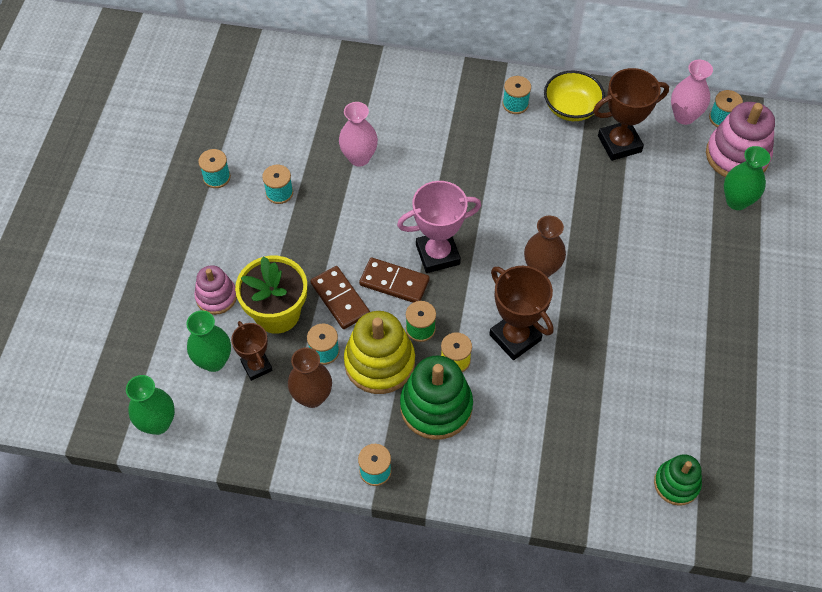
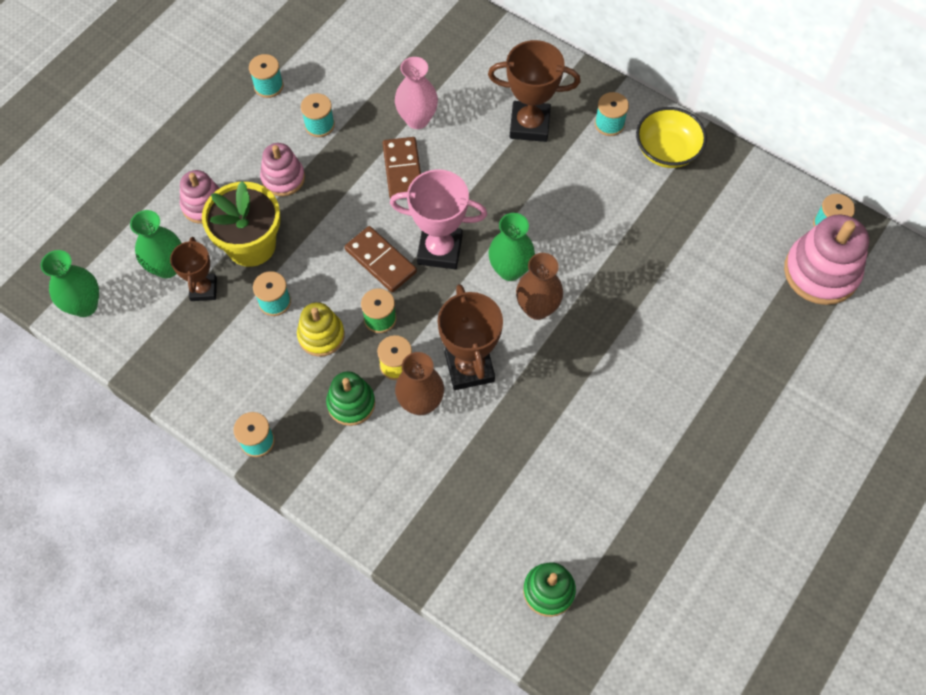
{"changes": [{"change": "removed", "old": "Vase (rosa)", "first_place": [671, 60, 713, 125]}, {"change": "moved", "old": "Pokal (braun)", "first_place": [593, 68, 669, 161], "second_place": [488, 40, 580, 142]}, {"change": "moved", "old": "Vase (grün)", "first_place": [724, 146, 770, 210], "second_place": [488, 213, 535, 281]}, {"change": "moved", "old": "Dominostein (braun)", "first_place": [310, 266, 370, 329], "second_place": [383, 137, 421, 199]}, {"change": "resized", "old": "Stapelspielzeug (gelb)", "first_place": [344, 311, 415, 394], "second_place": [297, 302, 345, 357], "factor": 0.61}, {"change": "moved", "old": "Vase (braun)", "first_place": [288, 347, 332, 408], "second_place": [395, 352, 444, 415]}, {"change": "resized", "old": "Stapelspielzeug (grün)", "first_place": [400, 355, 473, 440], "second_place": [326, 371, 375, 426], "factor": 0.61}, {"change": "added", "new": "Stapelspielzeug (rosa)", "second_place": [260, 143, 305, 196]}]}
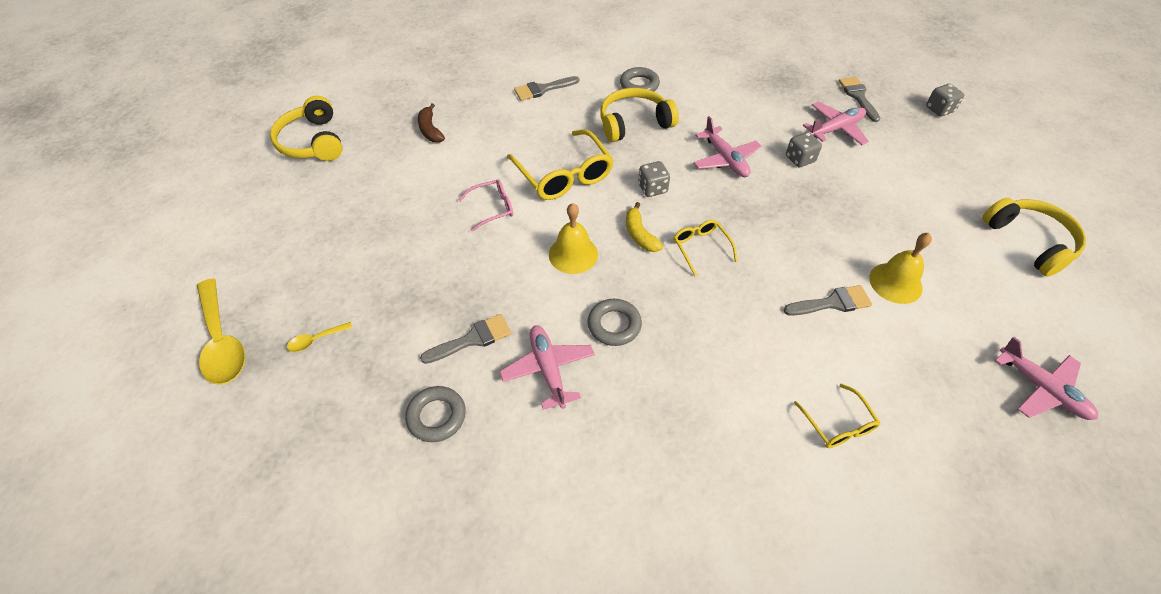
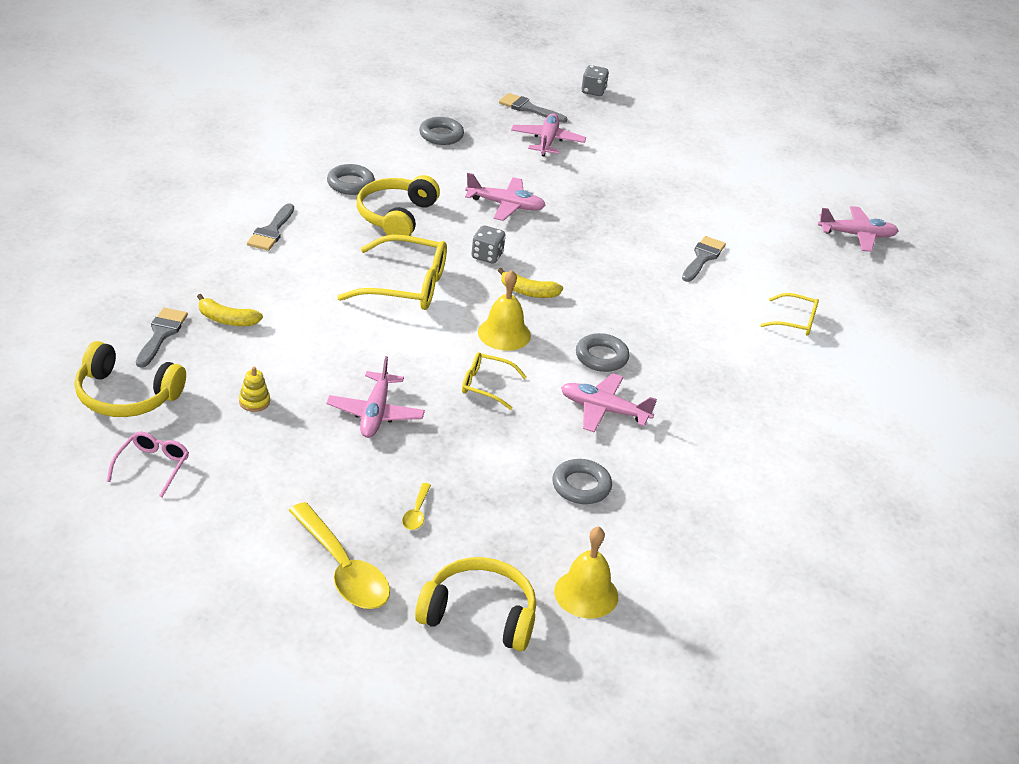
{"changes": [{"change": "recoloured", "old": "Banane (braun)", "new": "Banane (gelb)", "first_place": [418, 103, 445, 142], "second_place": [197, 294, 263, 326]}, {"change": "removed", "old": "Spielwürfel (grau)", "first_place": [786, 132, 822, 167]}, {"change": "moved", "old": "Brille (rosa)", "first_place": [459, 179, 514, 231], "second_place": [107, 432, 189, 498]}, {"change": "moved", "old": "Kopfhörer (gelb)", "first_place": [983, 198, 1086, 277], "second_place": [415, 557, 536, 651]}, {"change": "moved", "old": "Brille (gelb)", "first_place": [673, 220, 738, 276], "second_place": [462, 352, 527, 410]}, {"change": "moved", "old": "Glocke (gelb)", "first_place": [869, 233, 932, 304], "second_place": [554, 526, 618, 619]}, {"change": "turned", "old": "Löffel (gelb)", "first_place": [197, 278, 246, 385], "second_place": [288, 502, 390, 609], "degrees": 45}, {"change": "moved", "old": "Pinsel (grau)", "first_place": [420, 314, 512, 364], "second_place": [136, 307, 188, 368]}, {"change": "added", "new": "Ring (grau)", "second_place": [419, 117, 464, 145]}, {"change": "added", "new": "Flugzeug (rosa)", "second_place": [326, 356, 425, 438]}, {"change": "added", "new": "Stapelspielzeug (gelb)", "second_place": [239, 367, 270, 412]}]}
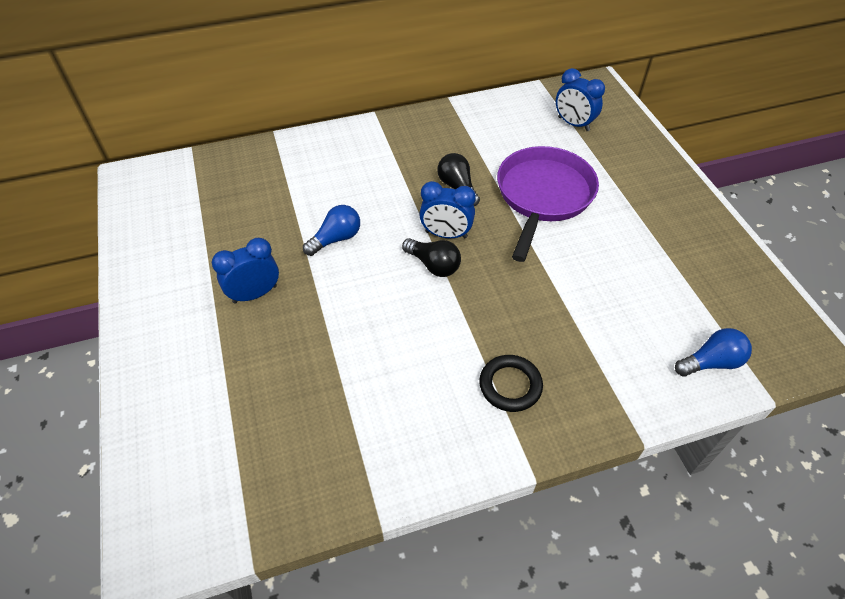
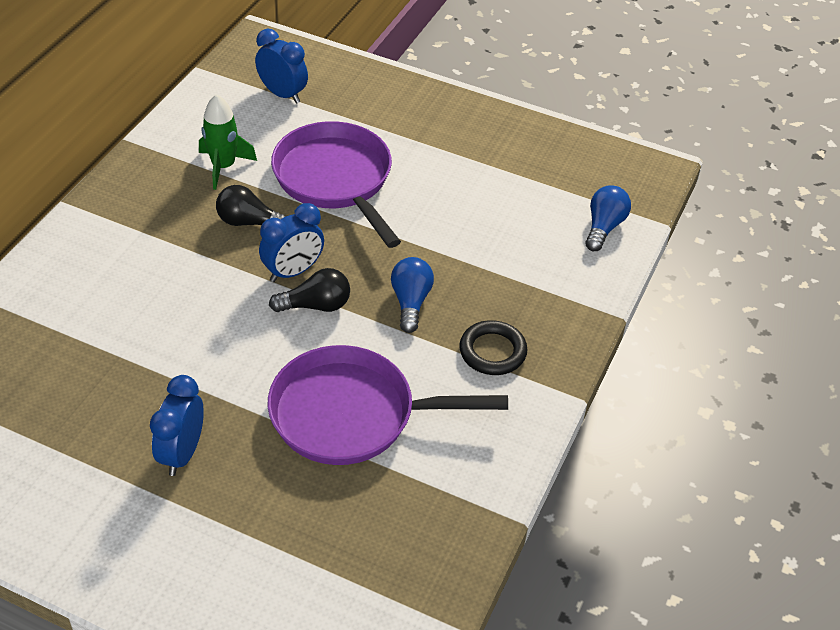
{"changes": [{"change": "turned", "old": "Wecker (blau)", "first_place": [556, 68, 605, 131], "second_place": [255, 29, 308, 104], "degrees": -135}, {"change": "moved", "old": "Glühbirne (blau)", "first_place": [303, 205, 360, 256], "second_place": [391, 257, 434, 333]}, {"change": "added", "new": "Rakete (grün)", "second_place": [199, 94, 257, 190]}, {"change": "added", "new": "Pfanne (lila)", "second_place": [268, 345, 508, 465]}]}
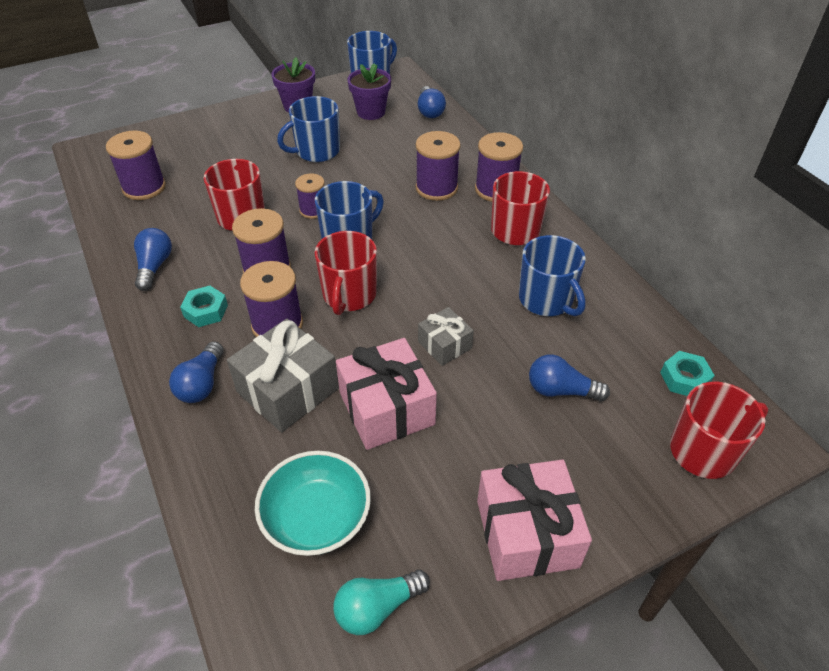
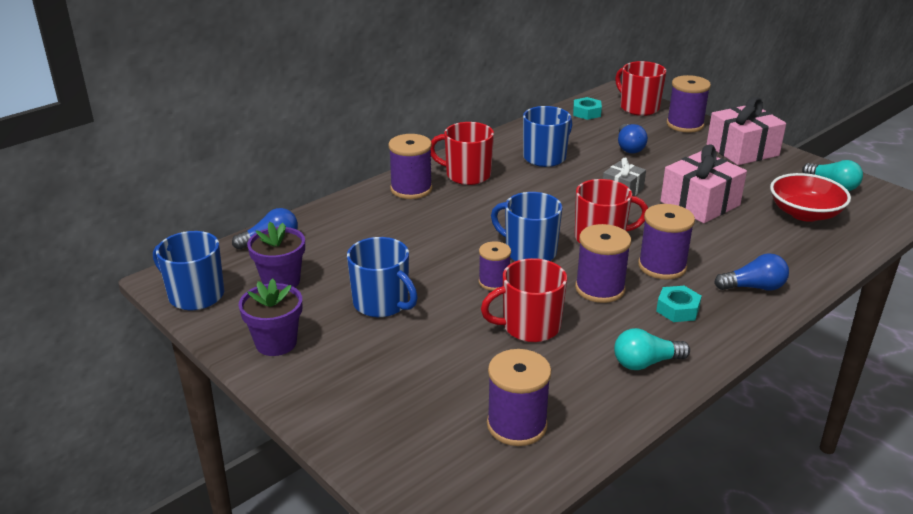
{"changes": [{"change": "moved", "old": "Garnrolle (lila)", "first_place": [416, 131, 461, 201], "second_place": [667, 75, 711, 133]}, {"change": "recoloured", "old": "Glühbirne (blau)", "new": "Glühbirne (türkis)", "first_place": [134, 228, 172, 291], "second_place": [614, 328, 690, 370]}, {"change": "removed", "old": "Geschenk (grau)", "first_place": [227, 319, 339, 432]}, {"change": "recoloured", "old": "Schüssel (türkis)", "new": "Schüssel (rot)", "first_place": [255, 451, 371, 556], "second_place": [770, 173, 851, 222]}]}
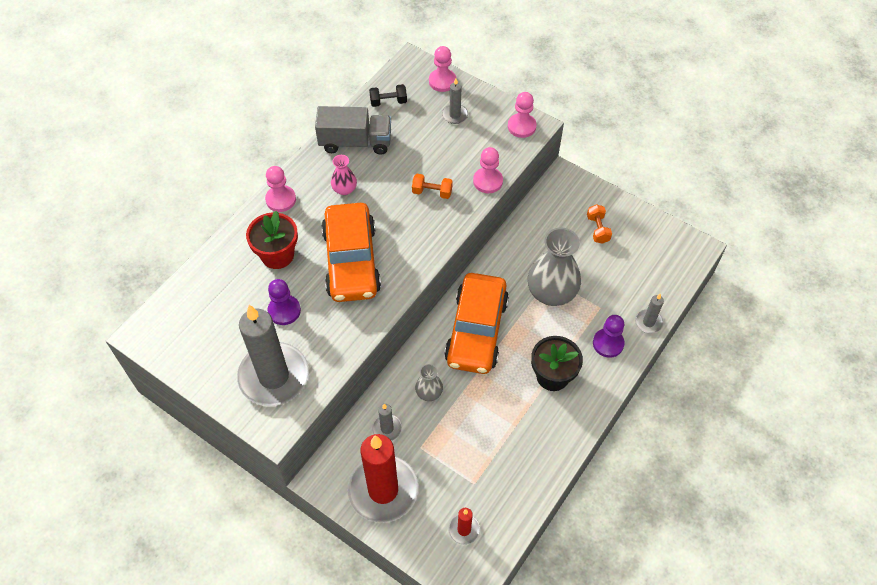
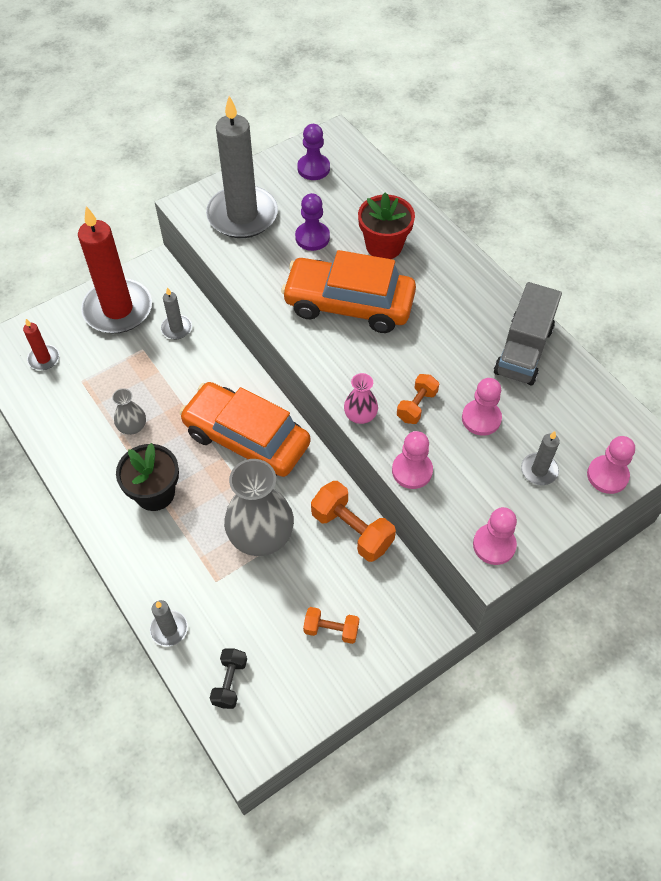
{"changes": [{"change": "moved", "old": "Hantel (schwarz)", "first_place": [369, 84, 407, 107], "second_place": [210, 648, 247, 709]}, {"change": "moved", "old": "Vase (rosa)", "first_place": [331, 155, 357, 195], "second_place": [344, 373, 378, 424]}, {"change": "moved", "old": "Bauer (rosa)", "first_place": [265, 166, 296, 212], "second_place": [462, 378, 502, 436]}, {"change": "moved", "old": "Bauer (lila)", "first_place": [593, 315, 624, 358], "second_place": [297, 124, 330, 180]}, {"change": "moved", "old": "Vase (grau)", "first_place": [415, 364, 443, 401], "second_place": [112, 388, 146, 435]}, {"change": "added", "new": "Hantel (orange)", "second_place": [311, 481, 396, 562]}]}
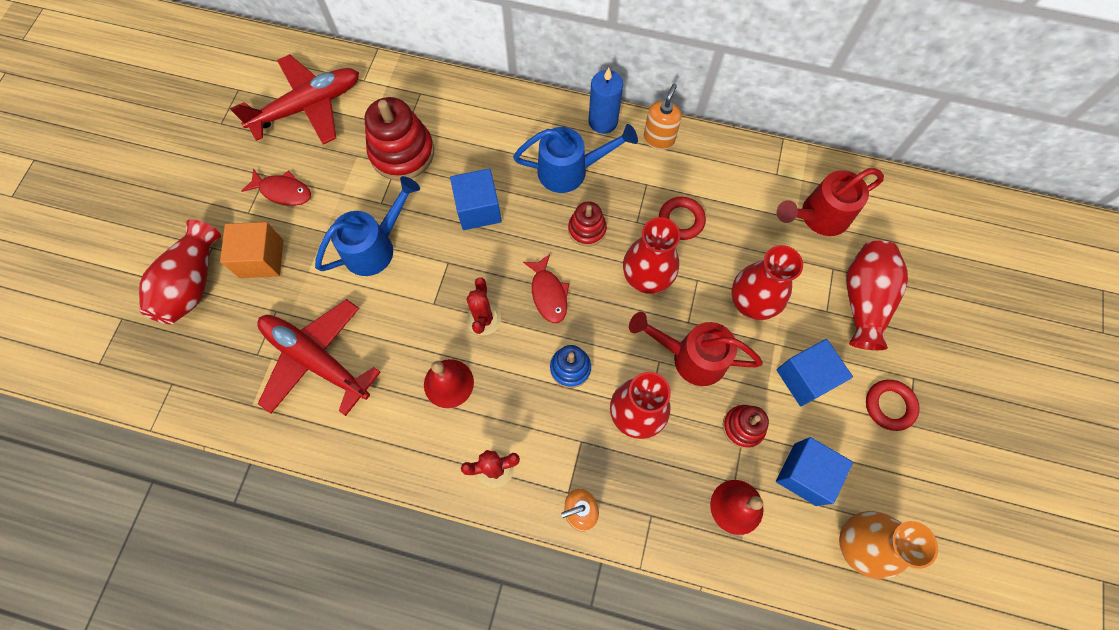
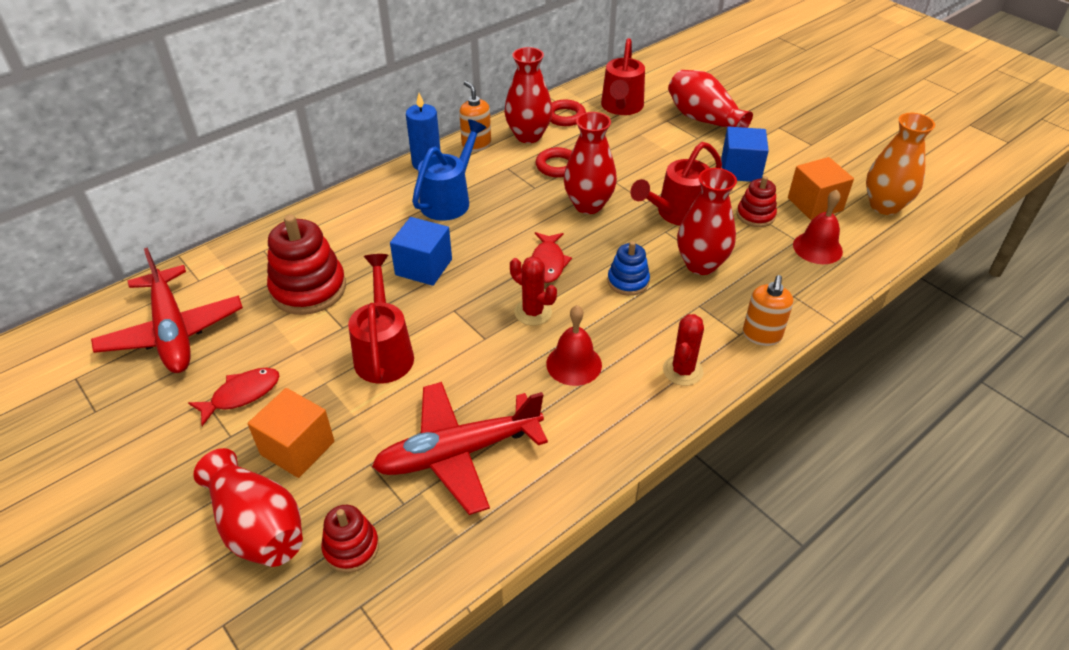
{"changes": [{"change": "turned", "old": "Flugzeug (rot)", "first_place": [230, 54, 359, 145], "second_place": [91, 248, 243, 373], "degrees": 150}, {"change": "recoloured", "old": "Gießkanne (blau)", "new": "Gießkanne (rot)", "first_place": [315, 176, 420, 276], "second_place": [348, 254, 414, 383]}, {"change": "moved", "old": "Stapelspielzeug (rot)", "first_place": [568, 201, 607, 247], "second_place": [321, 505, 379, 573]}, {"change": "moved", "old": "Vase (rot)", "first_place": [732, 245, 803, 320], "second_place": [505, 47, 552, 143]}, {"change": "turned", "old": "Fisch (rot)", "first_place": [523, 254, 570, 323], "second_place": [532, 232, 572, 283], "degrees": 75}, {"change": "moved", "old": "Ring (rot)", "first_place": [866, 380, 920, 431], "second_place": [550, 100, 586, 126]}, {"change": "recoloured", "old": "Kubus (blau)", "new": "Kubus (orange)", "first_place": [776, 437, 853, 506], "second_place": [788, 157, 854, 220]}]}
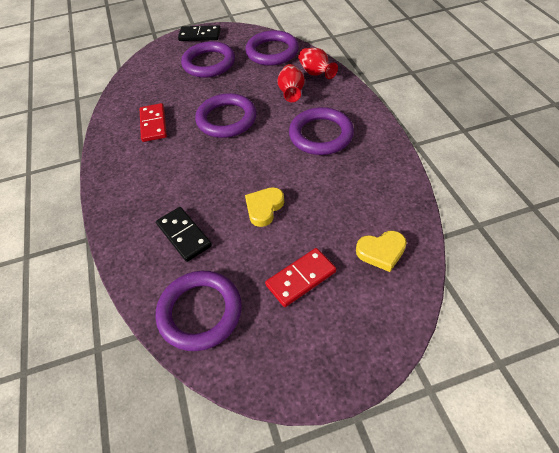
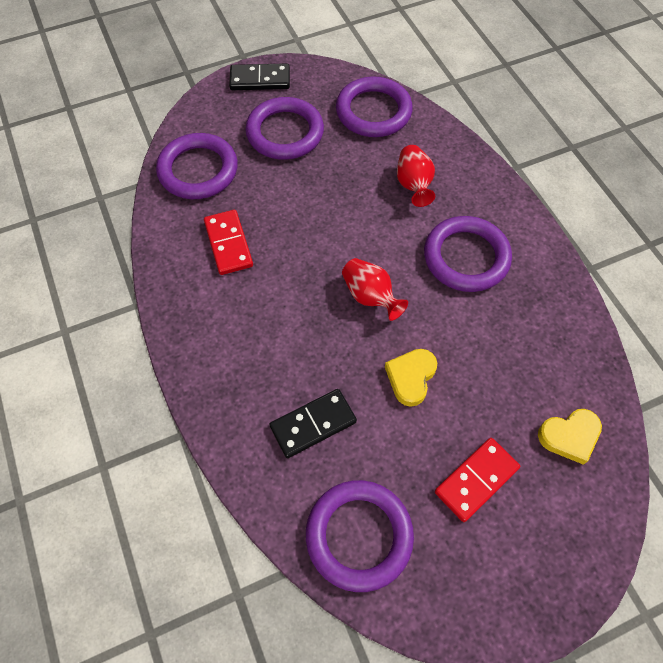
{"changes": [{"change": "moved", "old": "Vase (rot)", "first_place": [298, 48, 338, 79], "second_place": [342, 258, 408, 321]}, {"change": "moved", "old": "Ring (lila)", "first_place": [195, 93, 257, 138], "second_place": [156, 133, 238, 199]}, {"change": "turned", "old": "Dominostein (schwarz)", "first_place": [156, 207, 212, 262], "second_place": [269, 389, 357, 458], "degrees": -75}]}
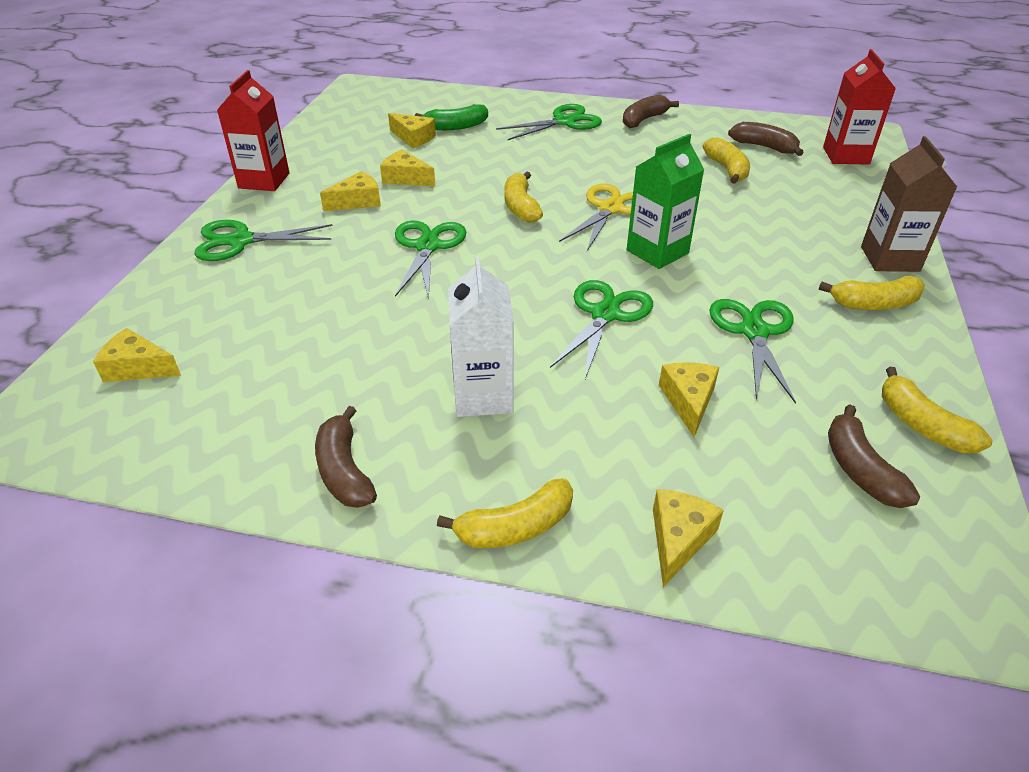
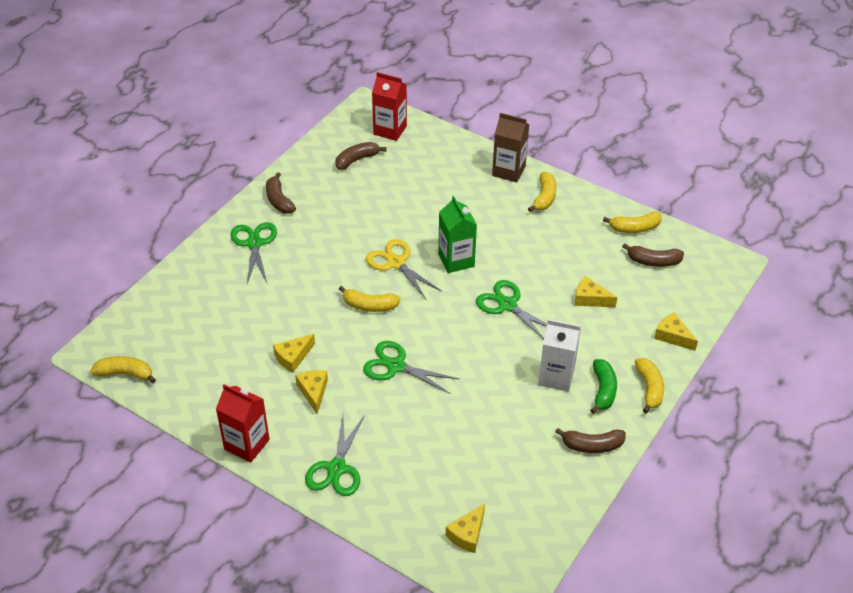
{"changes": [{"change": "moved", "old": "Banane (grün)", "first_place": [415, 104, 488, 130], "second_place": [590, 359, 617, 414]}, {"change": "removed", "old": "Käse (gelb)", "first_place": [388, 113, 436, 148]}, {"change": "moved", "old": "Banane (gelb)", "first_place": [702, 137, 750, 184], "second_place": [91, 356, 156, 383]}, {"change": "removed", "old": "Schere (grün)", "first_place": [709, 299, 796, 404]}]}
